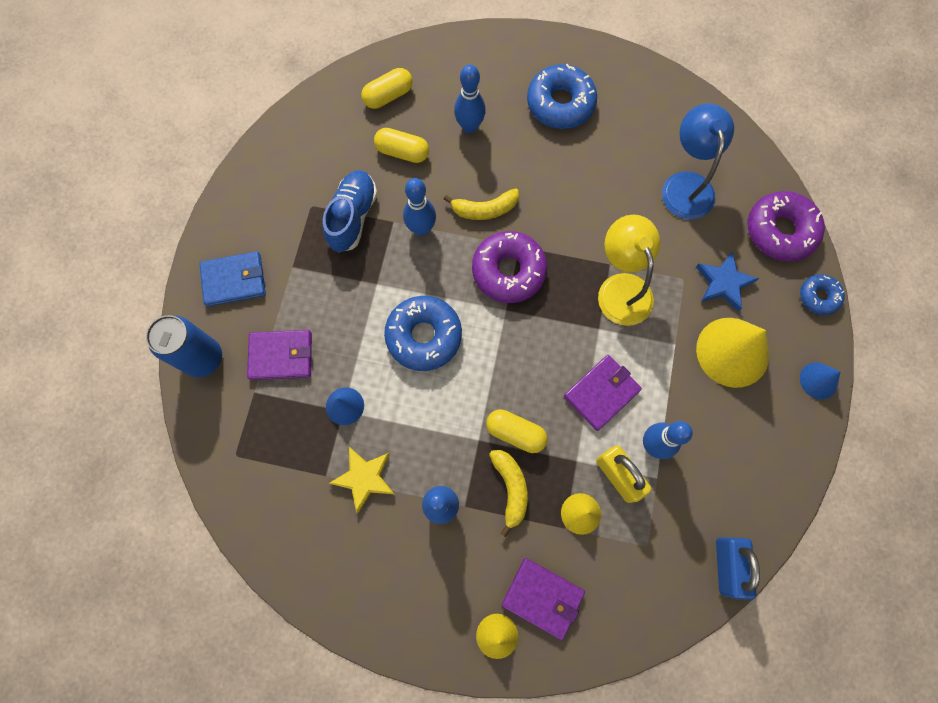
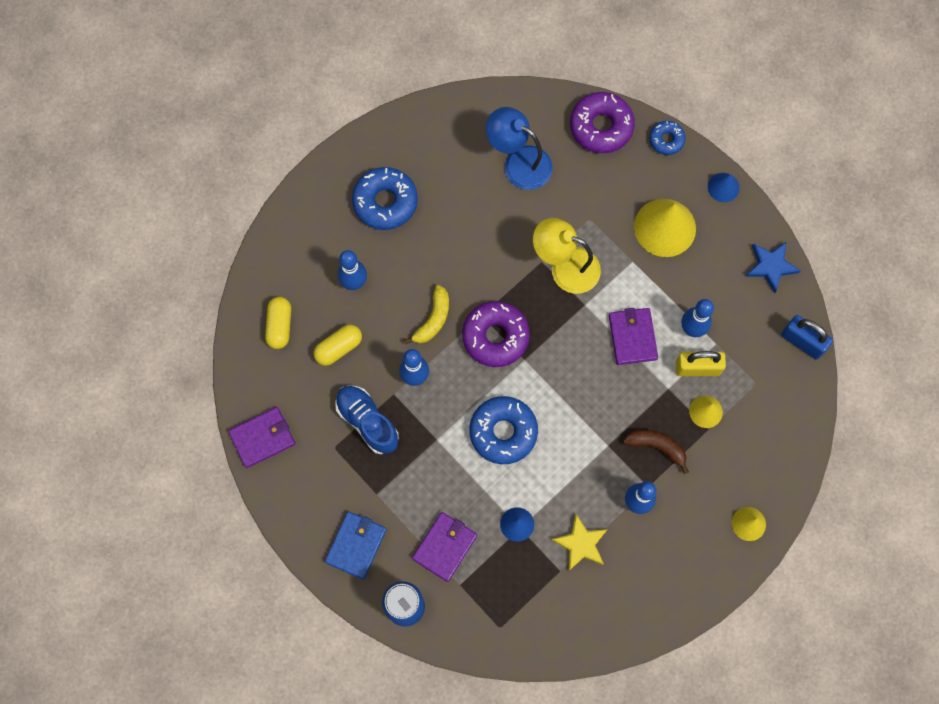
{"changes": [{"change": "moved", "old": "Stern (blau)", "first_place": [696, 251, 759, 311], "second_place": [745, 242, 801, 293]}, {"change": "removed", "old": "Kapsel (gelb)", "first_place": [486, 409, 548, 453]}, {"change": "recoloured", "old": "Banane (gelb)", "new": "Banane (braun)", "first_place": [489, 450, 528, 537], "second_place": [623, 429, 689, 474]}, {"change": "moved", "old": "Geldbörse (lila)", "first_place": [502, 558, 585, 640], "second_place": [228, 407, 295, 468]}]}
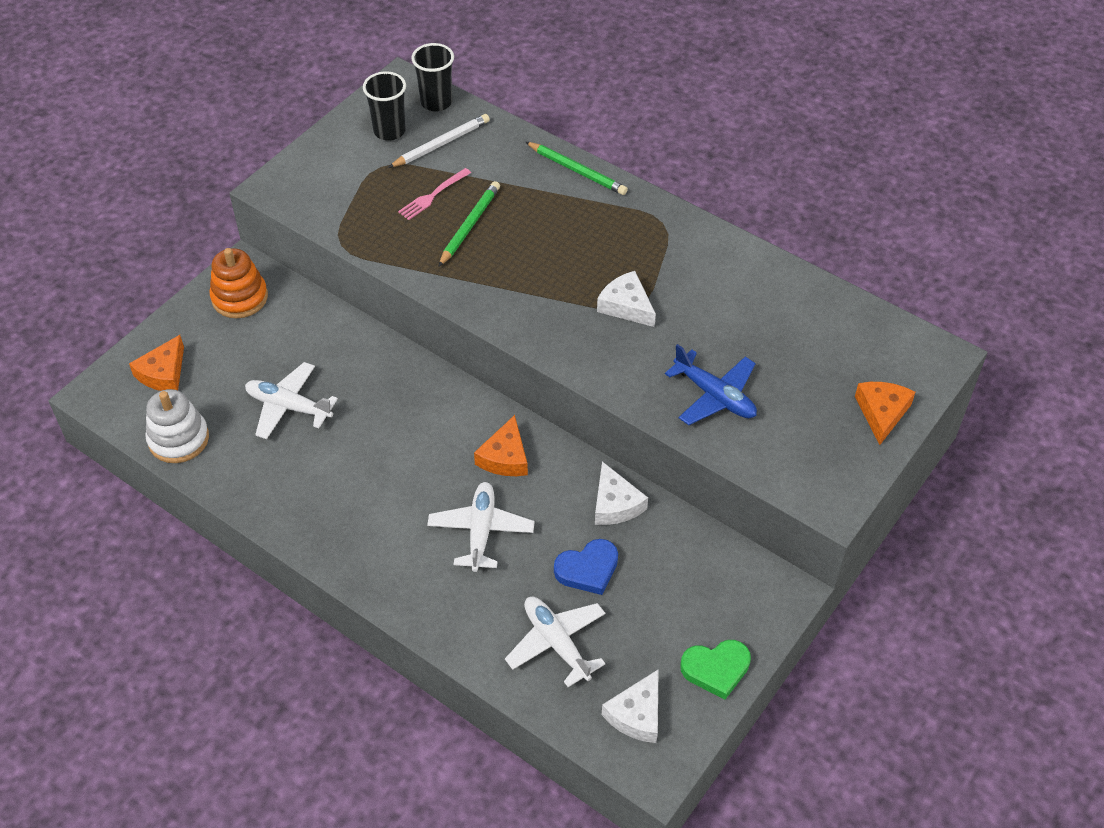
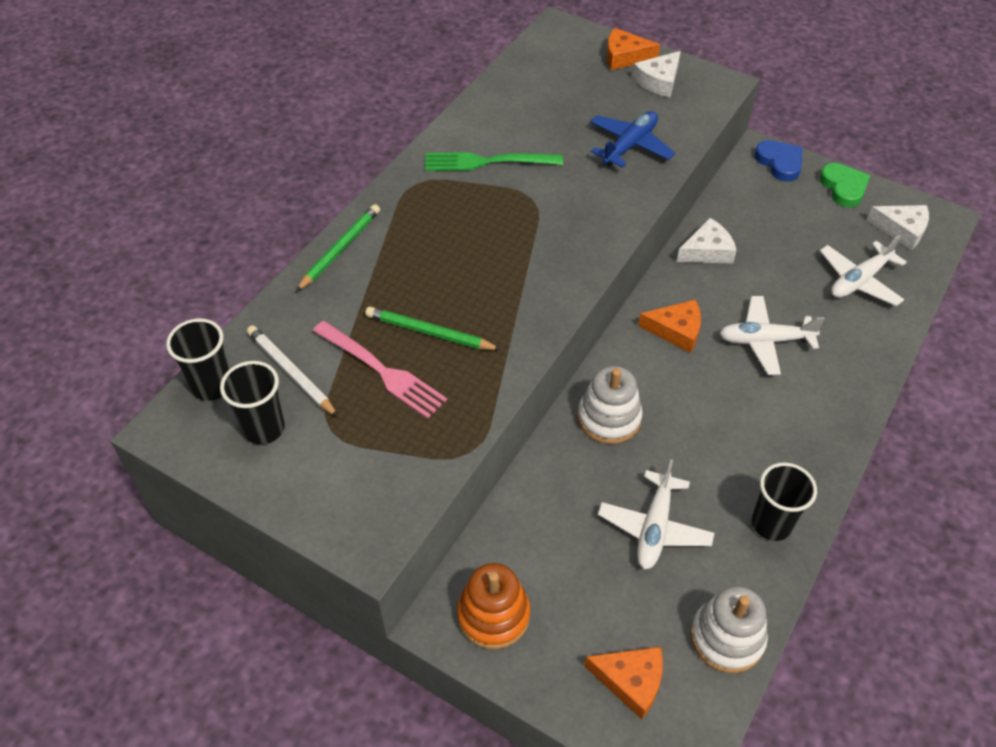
{"changes": [{"change": "resized", "old": "Gabel (rosa)", "first_place": [398, 168, 471, 220], "second_place": [313, 321, 447, 419], "factor": 1.54}, {"change": "moved", "old": "Käse (weiß)", "first_place": [597, 271, 656, 327], "second_place": [632, 51, 681, 98]}, {"change": "moved", "old": "Herz (blau)", "first_place": [554, 539, 618, 595], "second_place": [755, 140, 802, 181]}, {"change": "added", "new": "Gabel (grün)", "second_place": [425, 152, 563, 171]}, {"change": "added", "new": "Stapelspielzeug (weiß)", "second_place": [578, 366, 643, 444]}, {"change": "added", "new": "Becher (schwarz)", "second_place": [752, 462, 817, 541]}]}
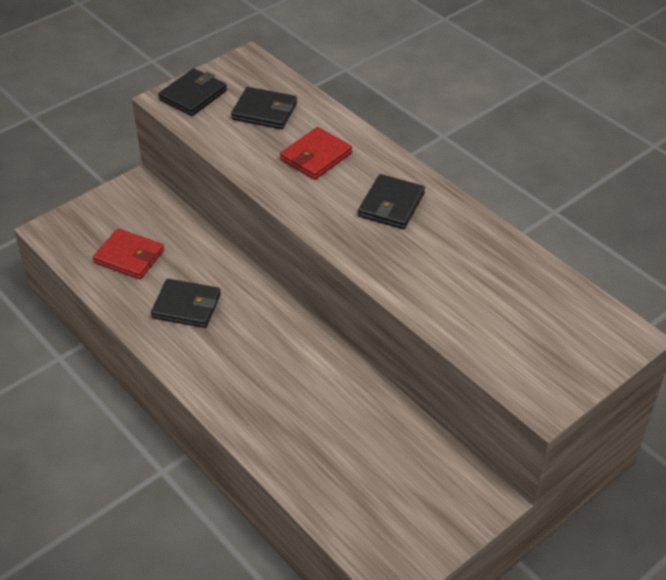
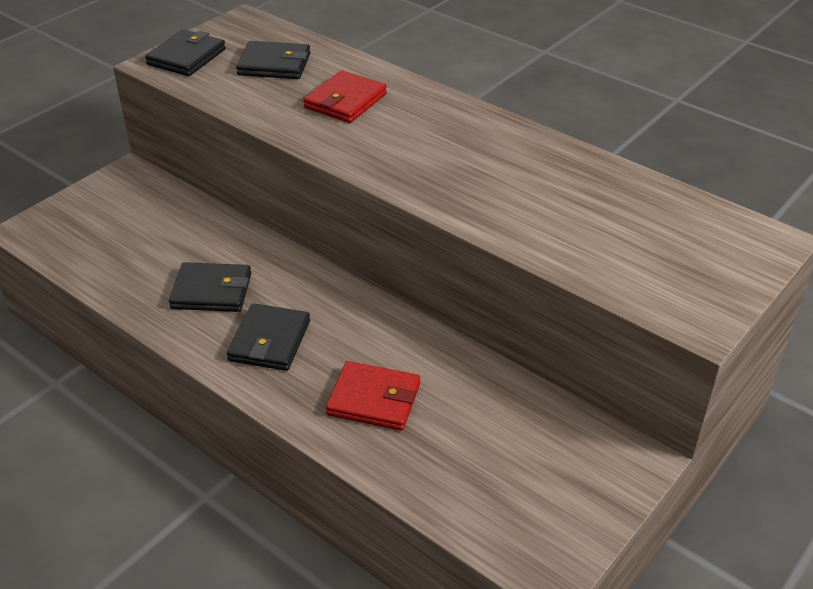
{"changes": [{"change": "moved", "old": "Geldbörse (schwarz)", "first_place": [358, 174, 425, 229], "second_place": [227, 303, 310, 371]}, {"change": "moved", "old": "Geldbörse (rot)", "first_place": [93, 228, 164, 279], "second_place": [326, 361, 420, 431]}]}
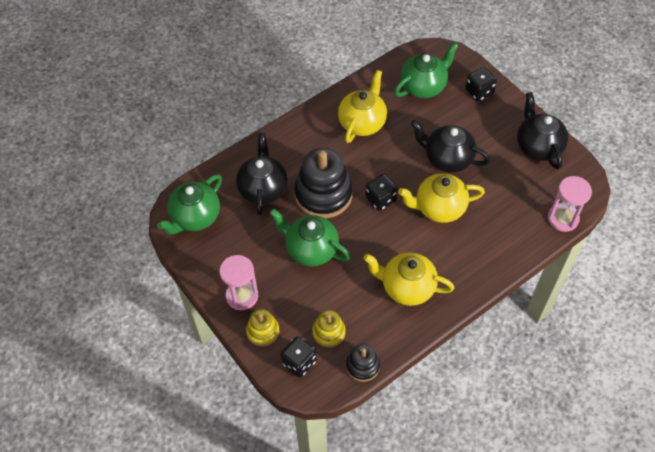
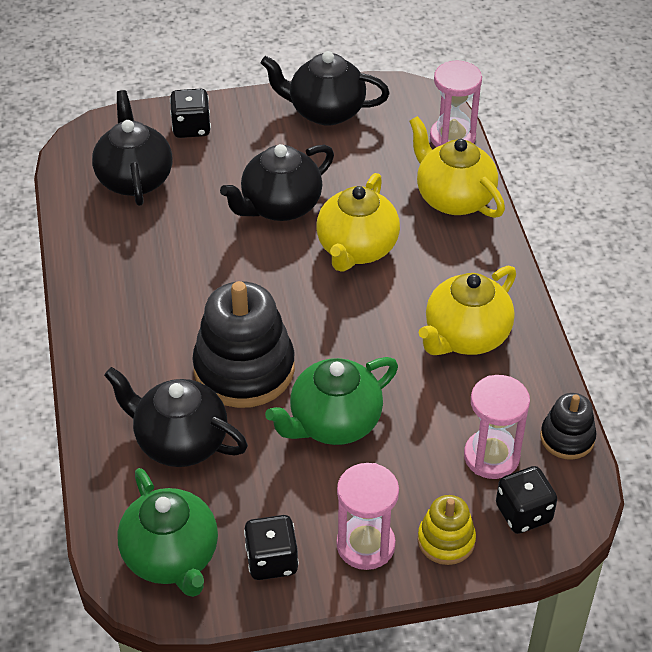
{"changes": [{"change": "recoloured", "old": "Teekanne (grün)", "new": "Teekanne (schwarz)", "first_place": [394, 42, 459, 98], "second_place": [92, 90, 172, 206]}, {"change": "moved", "old": "Teekanne (gelb)", "first_place": [338, 70, 387, 143], "second_place": [409, 116, 505, 218]}, {"change": "moved", "old": "Spielwürfel (schwarz)", "first_place": [365, 174, 398, 211], "second_place": [244, 515, 299, 580]}, {"change": "replaced", "old": "Stapelspielzeug (gelb)", "new": "Sanduhr (rosa)", "first_place": [312, 310, 346, 348], "second_place": [464, 375, 530, 479]}]}
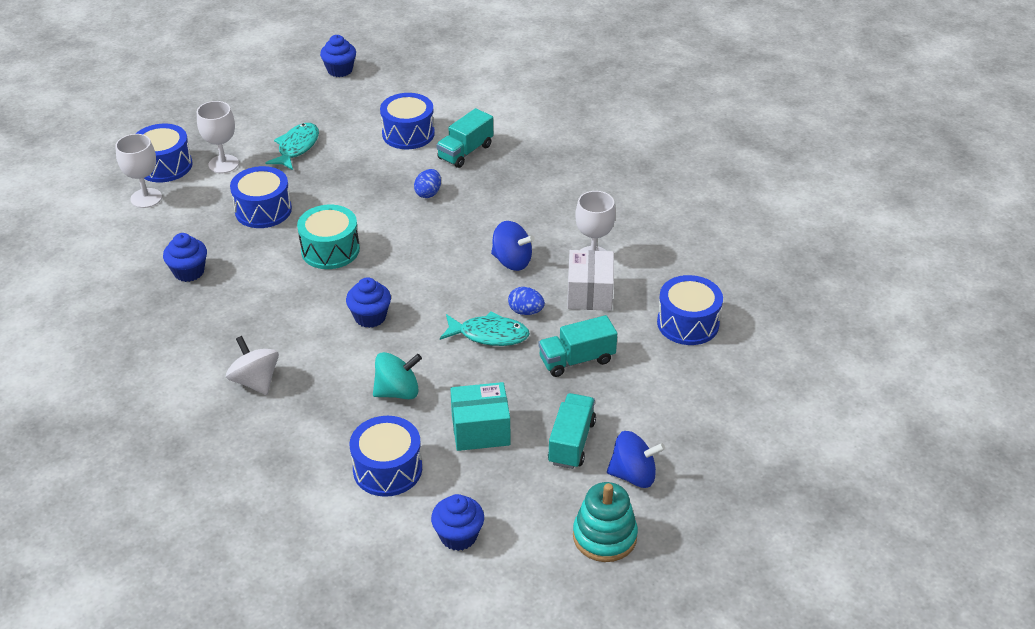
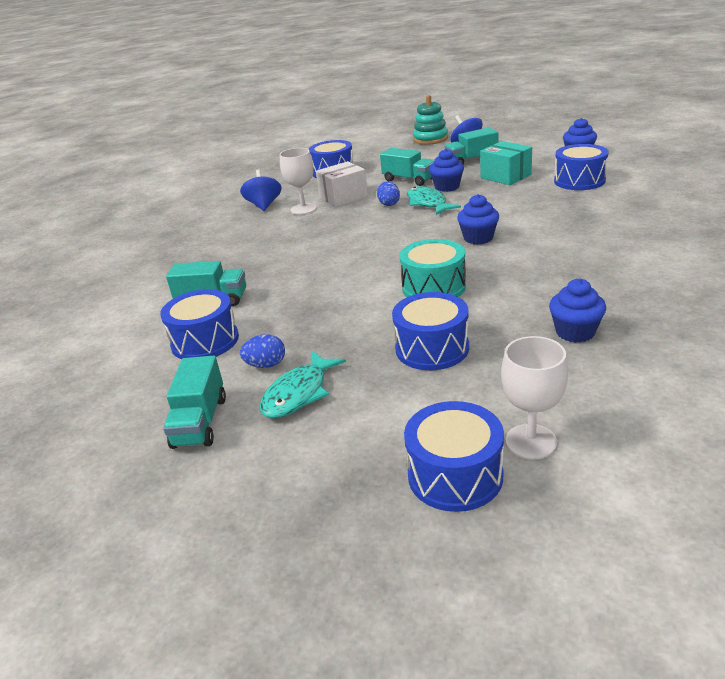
{"changes": [{"change": "moved", "old": "Muffin (blau)", "first_place": [320, 35, 356, 77], "second_place": [429, 149, 464, 192]}, {"change": "removed", "old": "Kelch (weiß)", "first_place": [197, 101, 239, 173]}, {"change": "turned", "old": "Fisch (türkis)", "first_place": [265, 123, 319, 170], "second_place": [259, 351, 346, 418], "degrees": -45}, {"change": "moved", "old": "Ei (blau)", "first_place": [414, 169, 441, 198], "second_place": [240, 334, 285, 368]}, {"change": "moved", "old": "Kreisel (blau)", "first_place": [491, 221, 535, 271], "second_place": [240, 169, 281, 211]}, {"change": "removed", "old": "Kreisel (weiß)", "first_place": [226, 336, 279, 395]}, {"change": "removed", "old": "Kreisel (türkis)", "first_place": [373, 352, 422, 399]}, {"change": "moved", "old": "Stapelspielzeug (türkis)", "first_place": [573, 482, 638, 562], "second_place": [413, 95, 448, 145]}, {"change": "added", "new": "Lastwagen (türkis)", "second_place": [163, 356, 226, 449]}]}
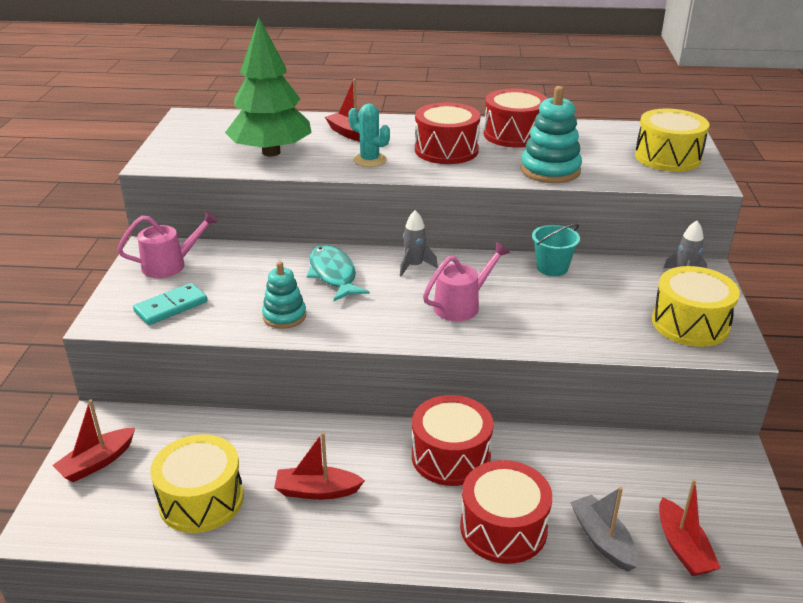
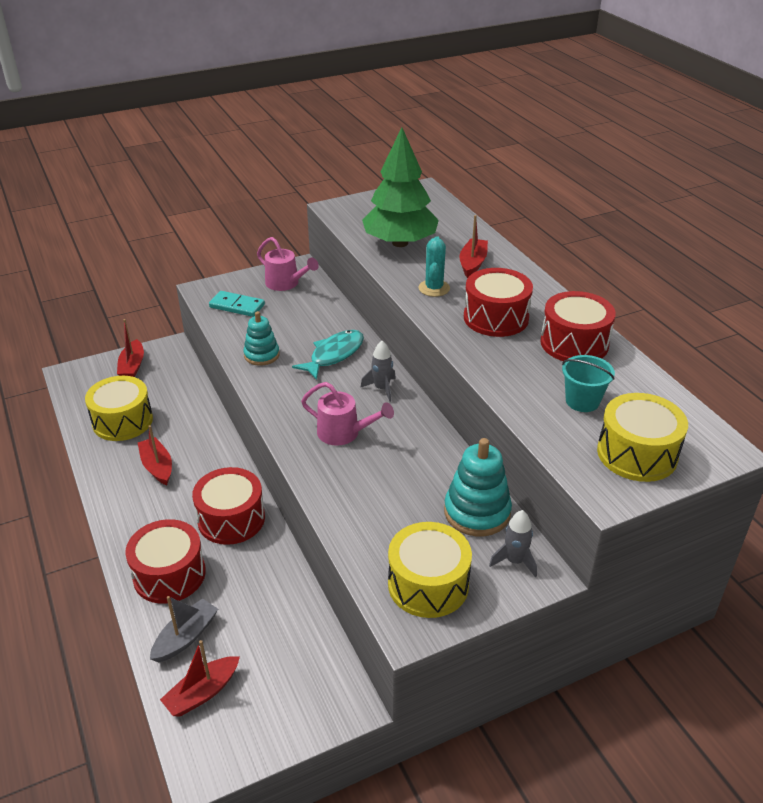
{"changes": [{"change": "moved", "old": "Stapelspielzeug (türkis)", "first_place": [521, 86, 582, 183], "second_place": [444, 438, 512, 536]}, {"change": "moved", "old": "Eimer (türkis)", "first_place": [532, 224, 580, 276], "second_place": [562, 355, 615, 412]}, {"change": "turned", "old": "Boot (rot)", "first_place": [52, 399, 135, 482], "second_place": [117, 319, 144, 377], "degrees": -105}]}
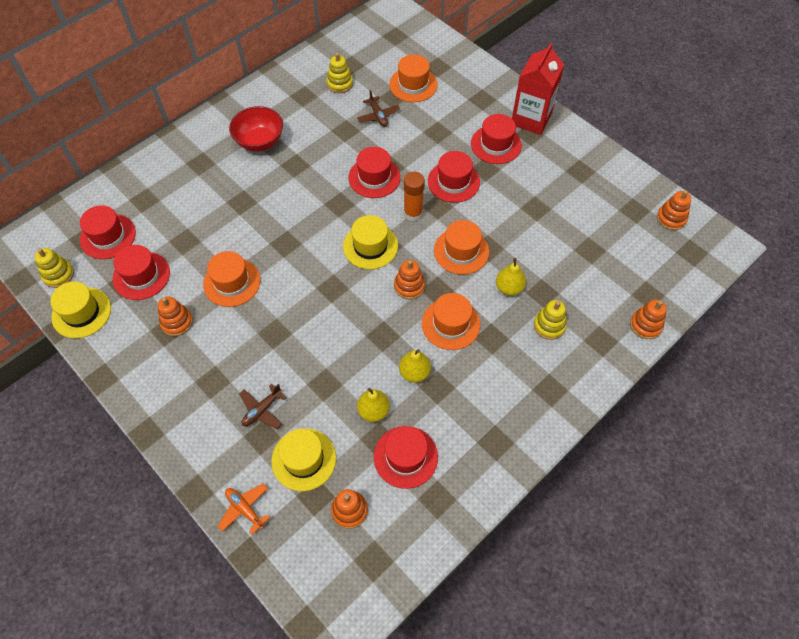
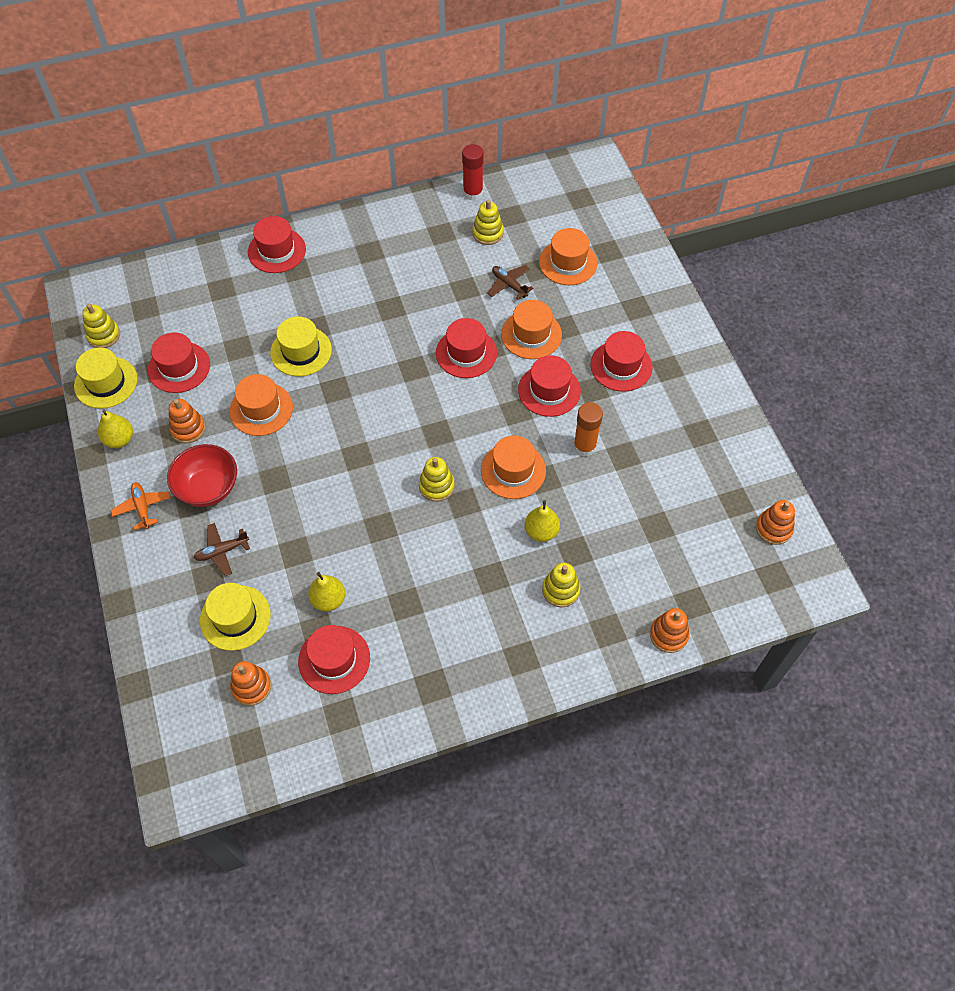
{"changes": [{"change": "removed", "old": "Getränkekarton (rot)", "first_place": [512, 43, 564, 135]}, {"change": "turned", "old": "Flugzeug (braun)", "first_place": [357, 90, 400, 127], "second_place": [487, 265, 533, 300], "degrees": 135}, {"change": "moved", "old": "Schüssel (rot)", "first_place": [229, 106, 283, 152], "second_place": [167, 444, 237, 507]}, {"change": "moved", "old": "Klebestift (orange)", "first_place": [404, 172, 425, 221], "second_place": [573, 402, 603, 457]}, {"change": "moved", "old": "Hut (rot)", "first_place": [80, 205, 136, 259], "second_place": [248, 216, 306, 273]}, {"change": "moved", "old": "Hut (gelb)", "first_place": [343, 215, 398, 269], "second_place": [270, 316, 332, 377]}, {"change": "recoloured", "old": "Stapelspielzeug (orange)", "new": "Stapelspielzeug (gelb)", "first_place": [394, 260, 425, 299], "second_place": [419, 457, 455, 502]}, {"change": "moved", "old": "Hut (orange)", "first_place": [422, 293, 480, 350], "second_place": [501, 300, 562, 359]}, {"change": "moved", "old": "Birne (gelb)", "first_place": [399, 349, 431, 383], "second_place": [98, 410, 133, 448]}, {"change": "moved", "old": "Flugzeug (orange)", "first_place": [218, 483, 270, 535], "second_place": [110, 482, 171, 530]}, {"change": "added", "new": "Klebestift (rot)", "second_place": [462, 144, 484, 201]}]}
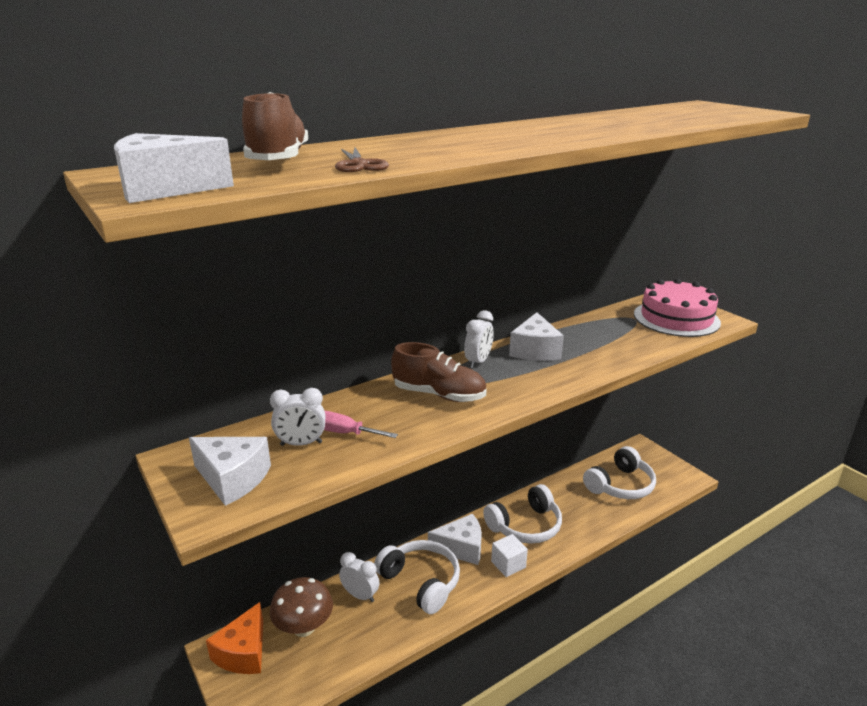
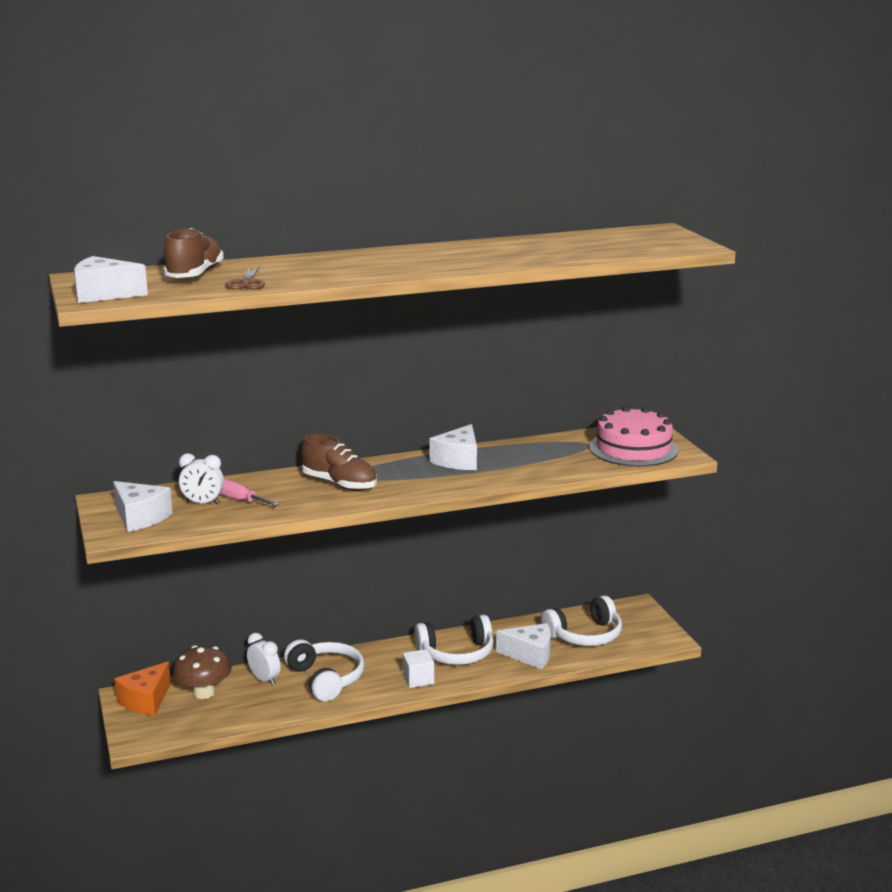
{"changes": [{"change": "removed", "old": "Wecker (weiß)", "first_place": [464, 310, 493, 369]}, {"change": "moved", "old": "Käse (weiß)", "first_place": [428, 514, 482, 565], "second_place": [496, 623, 551, 669]}]}
